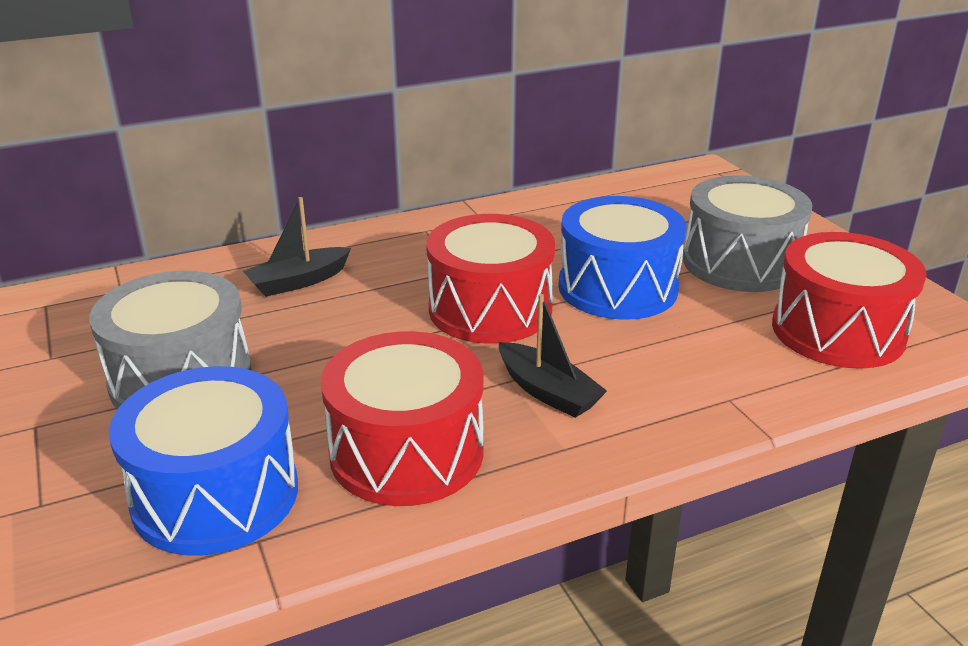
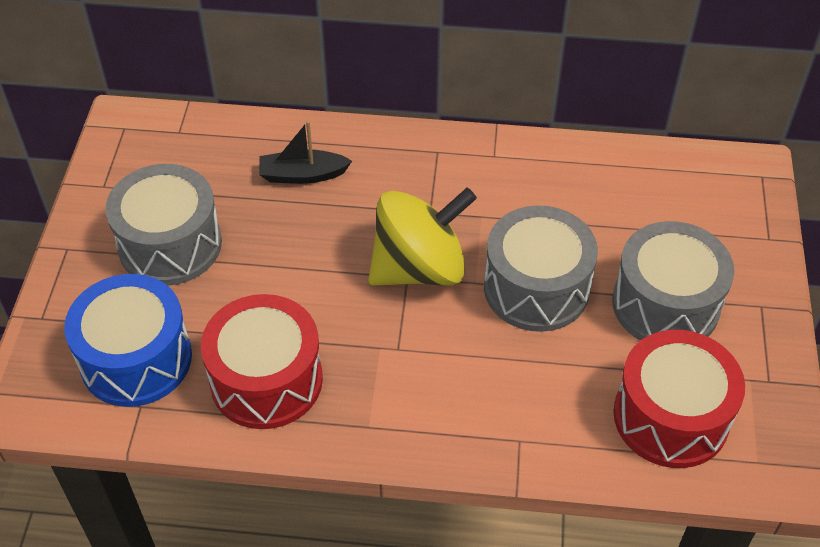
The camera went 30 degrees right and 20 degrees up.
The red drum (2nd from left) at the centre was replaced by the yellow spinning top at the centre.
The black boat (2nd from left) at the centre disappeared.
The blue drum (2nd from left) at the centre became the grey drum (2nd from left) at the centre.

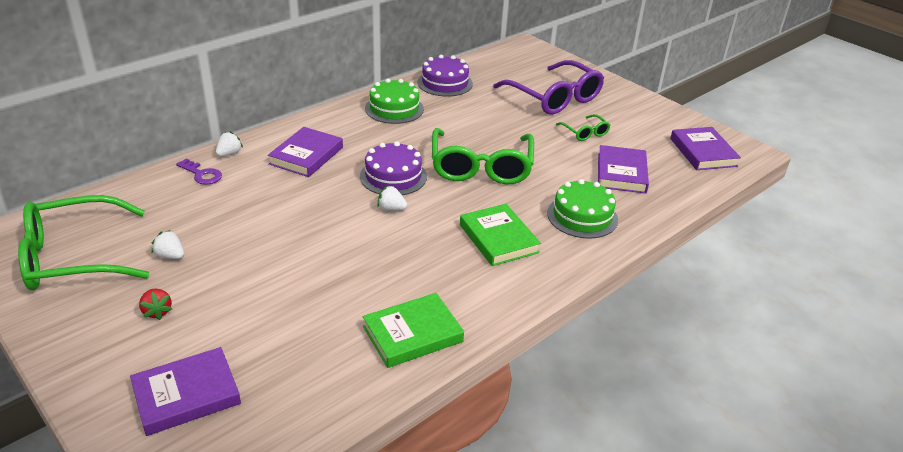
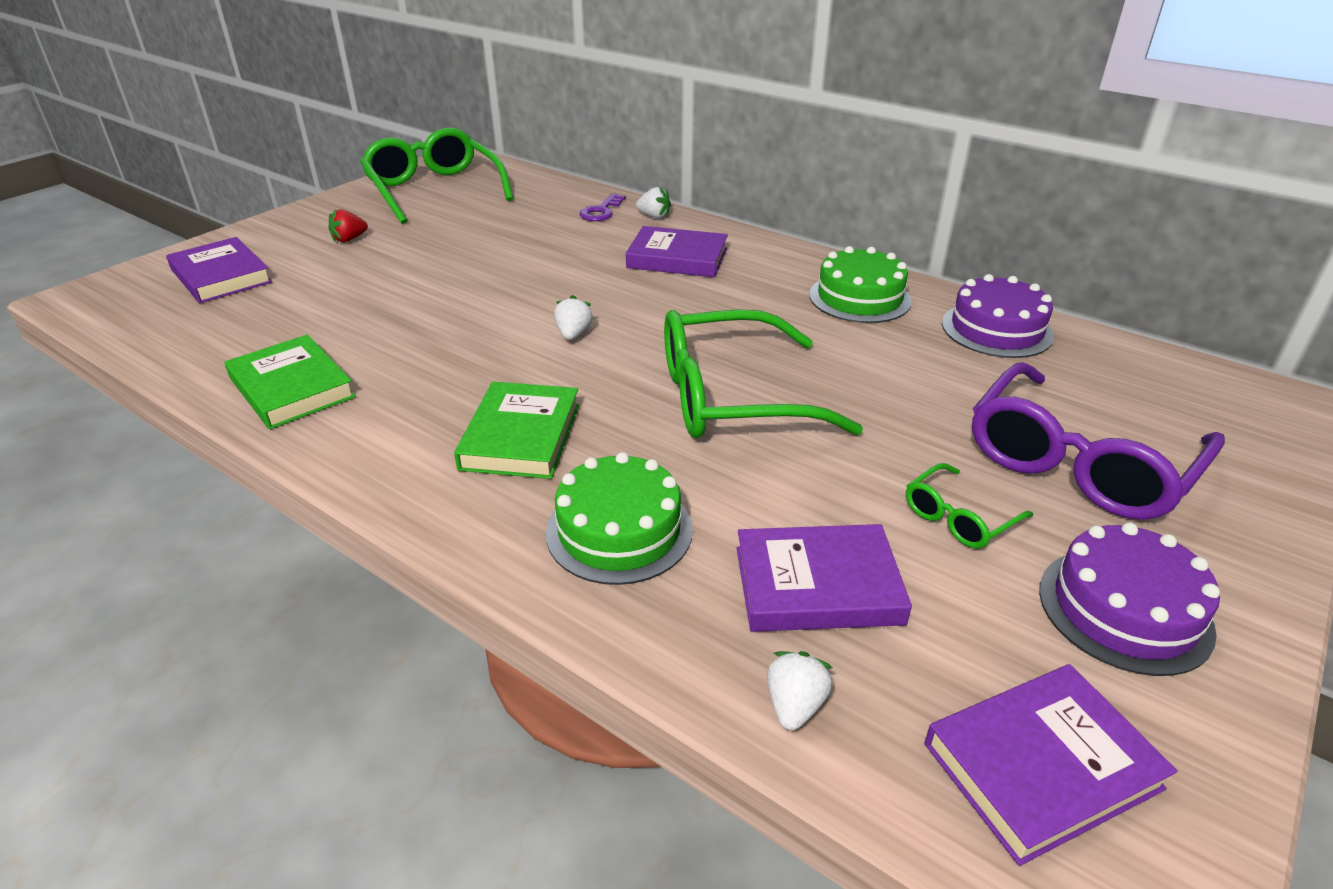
The camera went 80 degrees right and 0 degrees up.
The white strawberry (1st from left in the first image) moved from the middle left to the bottom centre.
The purple cake (1st from left in the first image) moved from the centre to the bottom right.
The green book (2nd from left) at the centre turned 45 degrees counterclockwise.

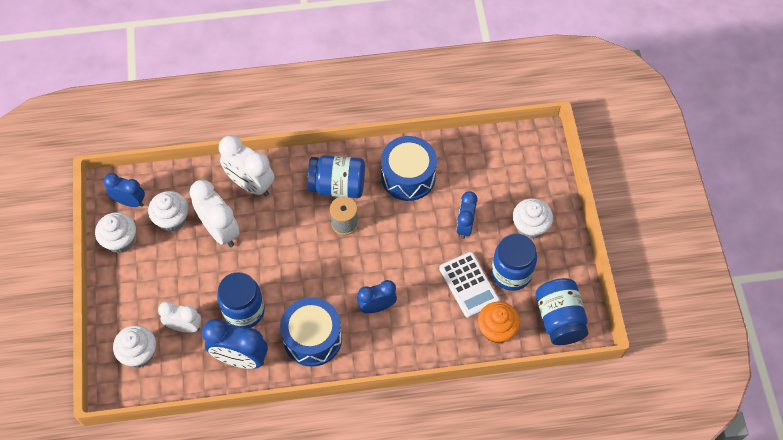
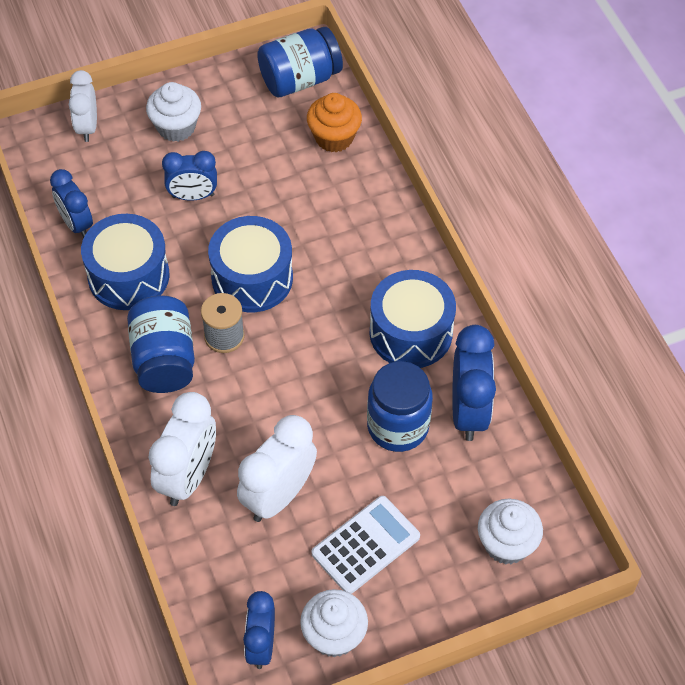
The camera went 105 degrees left and 5 degrees down.
The white cupcake (3rd from left) at the middle left disappeared.
The white clock (1st from left) moved from the bottom left to the top left.
The blue clock (3rd from left in the first image) moved from the bottom centre to the top left.
The white calculator moved from the centre to the bottom centre.
The blue jar (3rd from left) at the centre disappeared.
The blue drum (2nd from left) at the centre appeared.

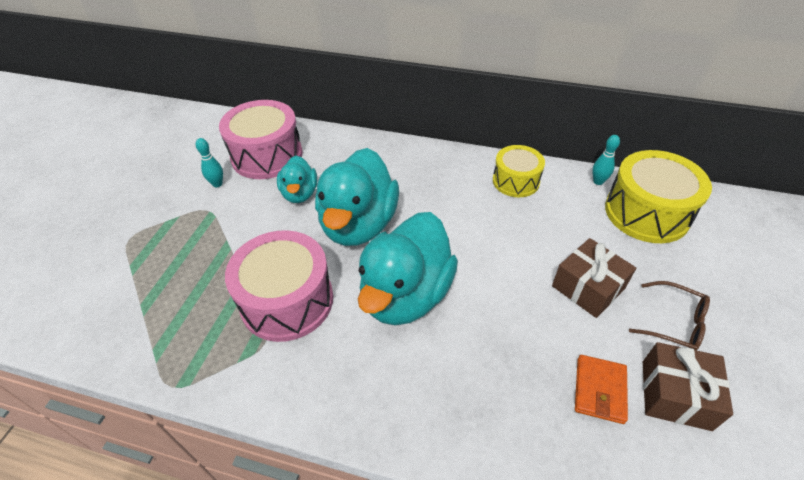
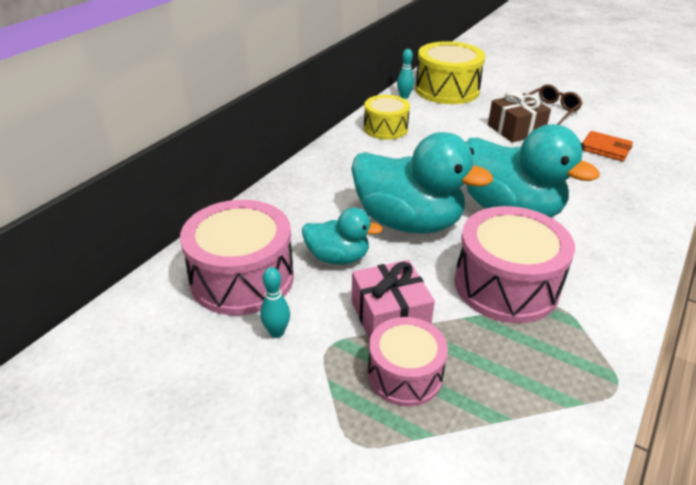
The camera went 75 degrees left and 10 degrees down.
The brown gift (2nd from left) at the bottom right disappeared.
The pink gift at the centre appeared.
The pink drum (2nd from left) at the bottom centre appeared.

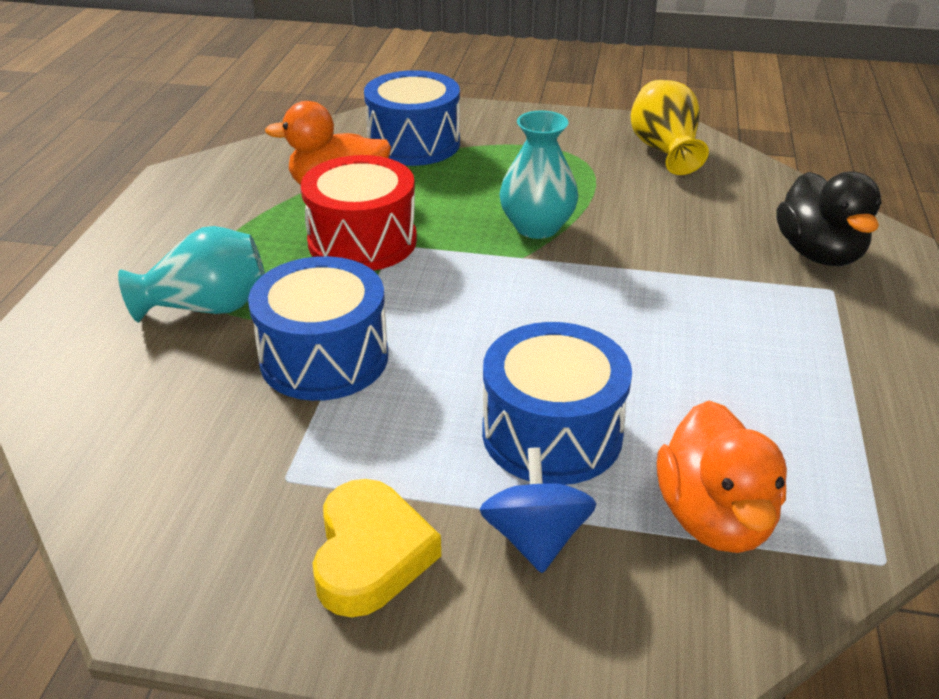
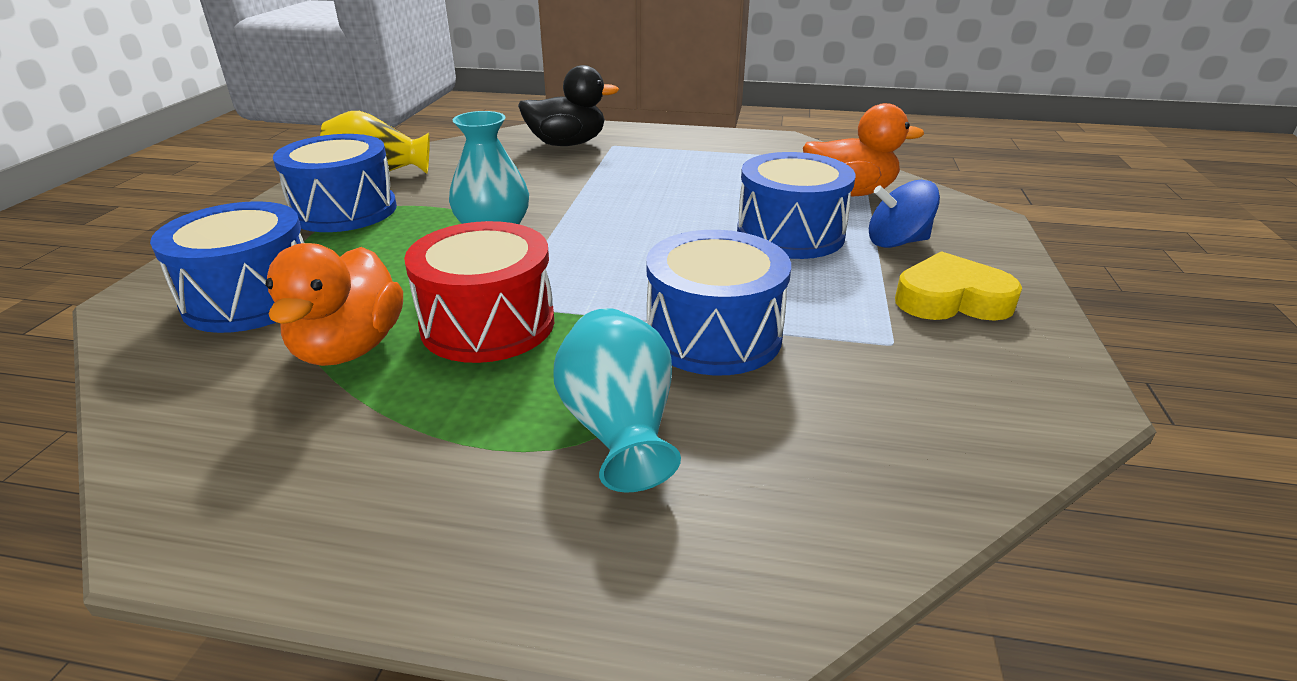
The camera went 90 degrees left and 5 degrees down.
The blue drum (2nd from left) at the top left appeared.

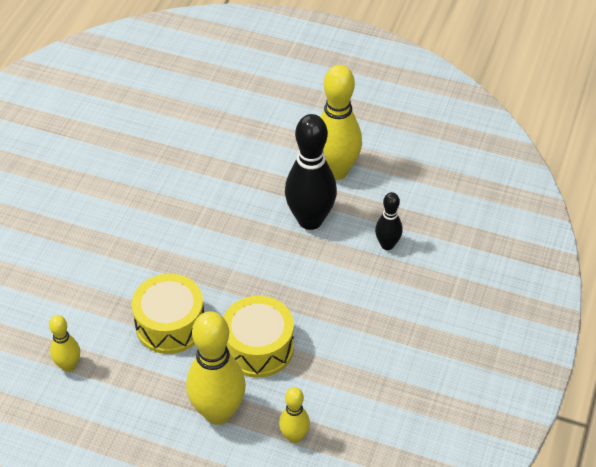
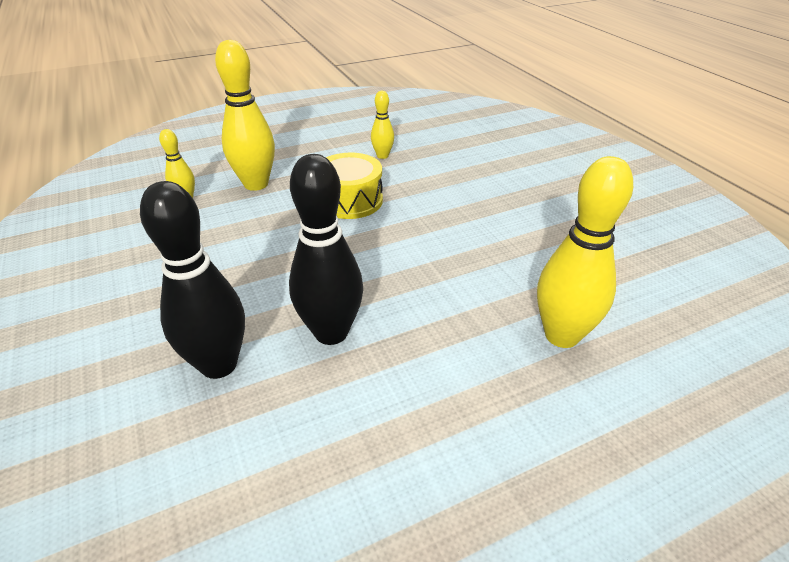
The camera went 135 degrees right and 10 degrees down.
The yellow drum (2nd from left) at the bottom centre disappeared.
The yellow bowling pin (4th from left) moved from the top centre to the middle right.
The black bowling pin (2nd from left in the first image) at the centre changed to 1.92 times the size.

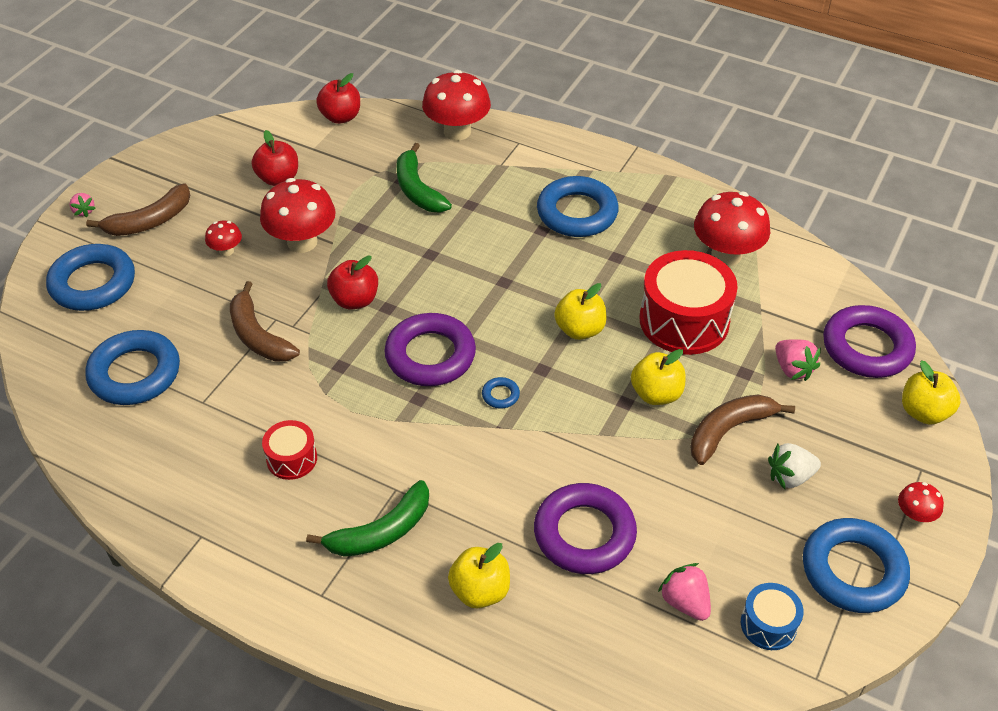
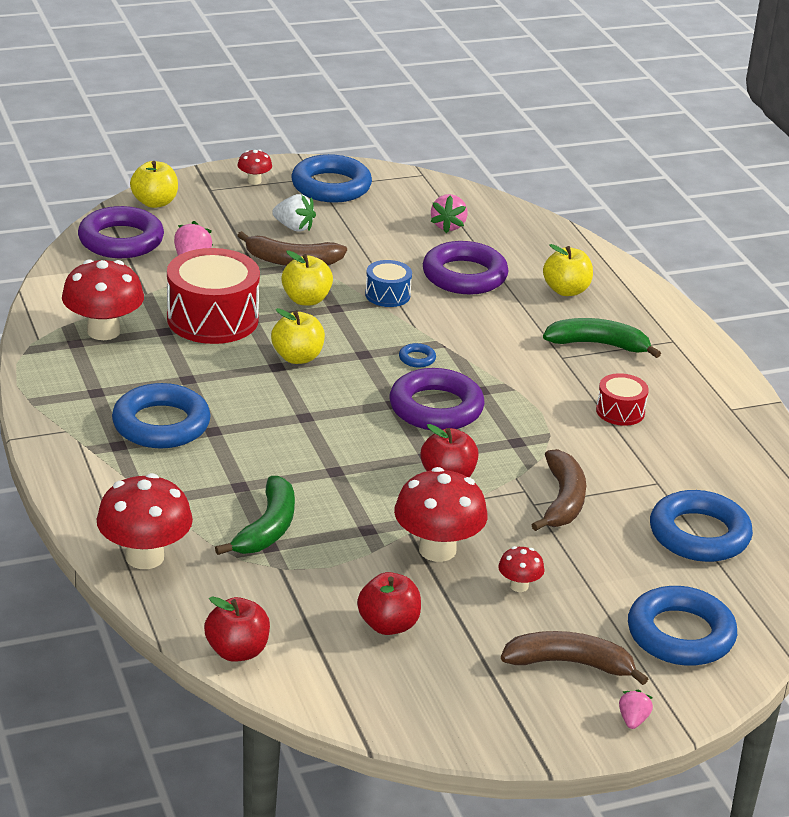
The camera went 140 degrees left and 15 degrees down.
The blue drum moved from the bottom right to the centre.

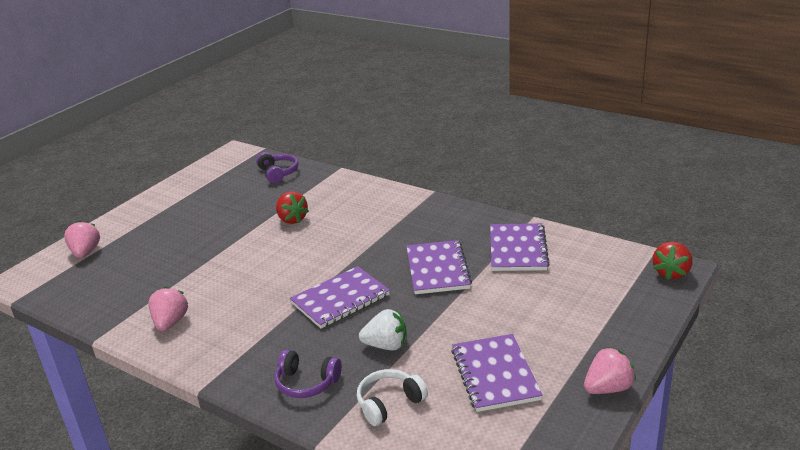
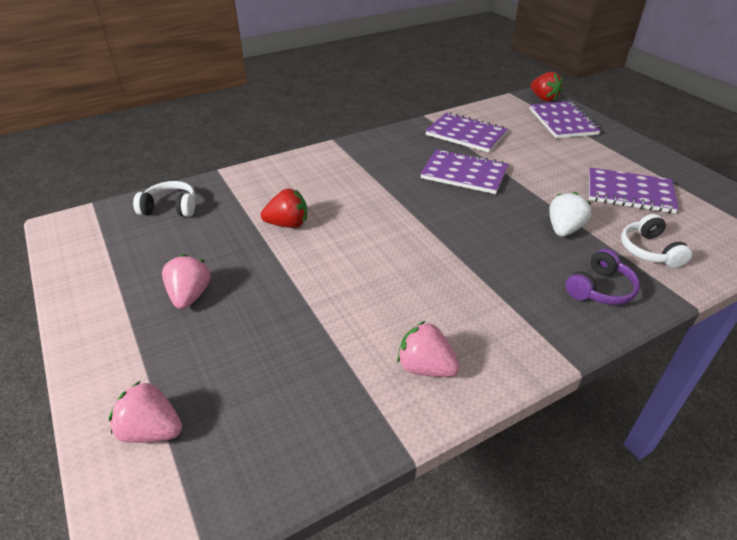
The camera went 65 degrees left and 10 degrees up.
The purple headphones (1st from left) at the centre became the white headphones (1st from left) at the middle left.
The purple notebook (1st from left in the first image) moved from the centre to the top right.
The pink strawberry (3rd from left in the first image) moved from the bottom right to the middle left.

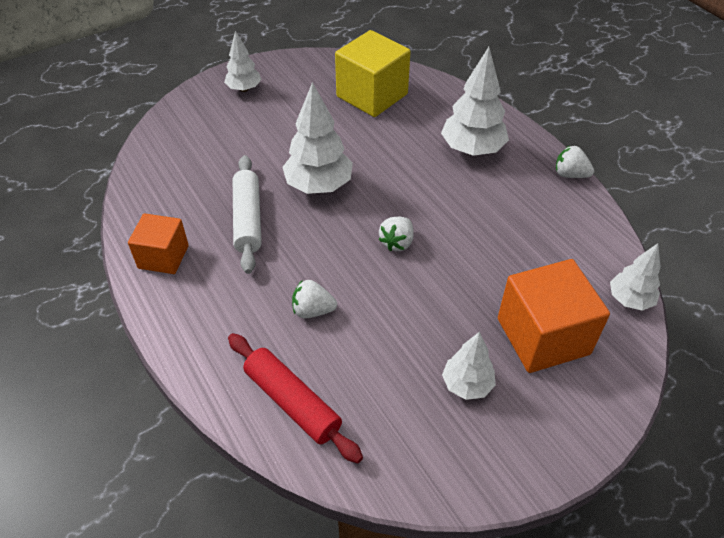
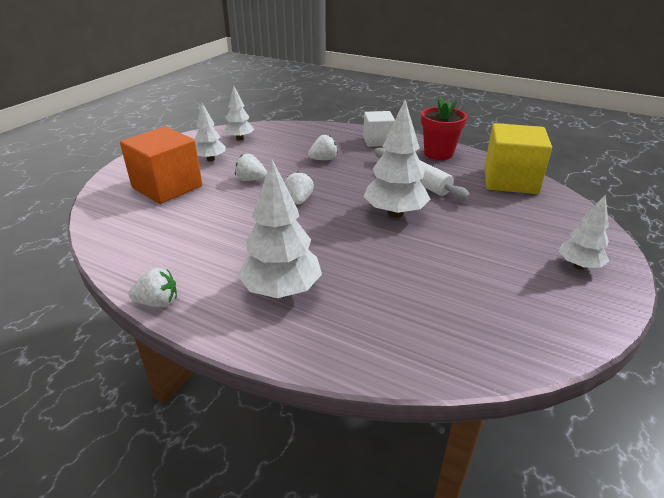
The camera went 150 degrees right and 15 degrees down.
The orange cube (1st from left) at the middle left was replaced by the red flower pot at the top right.
The red rolling pin at the bottom centre disappeared.
The yellow cube moved from the top centre to the top right.
The white tree (5th from left in the first image) moved from the middle right to the top centre.
The white strawberry (2nd from left) at the centre appeared.
The white cube at the top centre appeared.

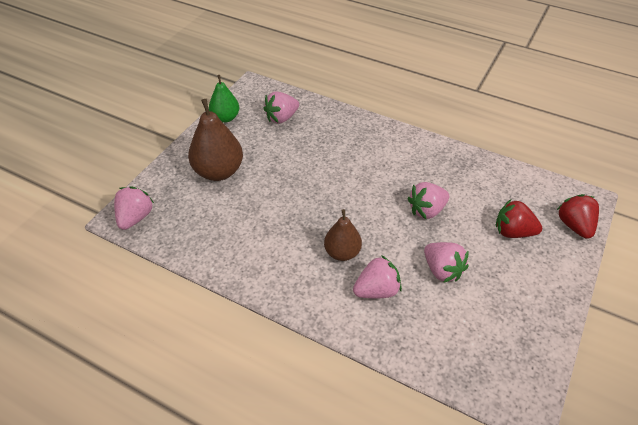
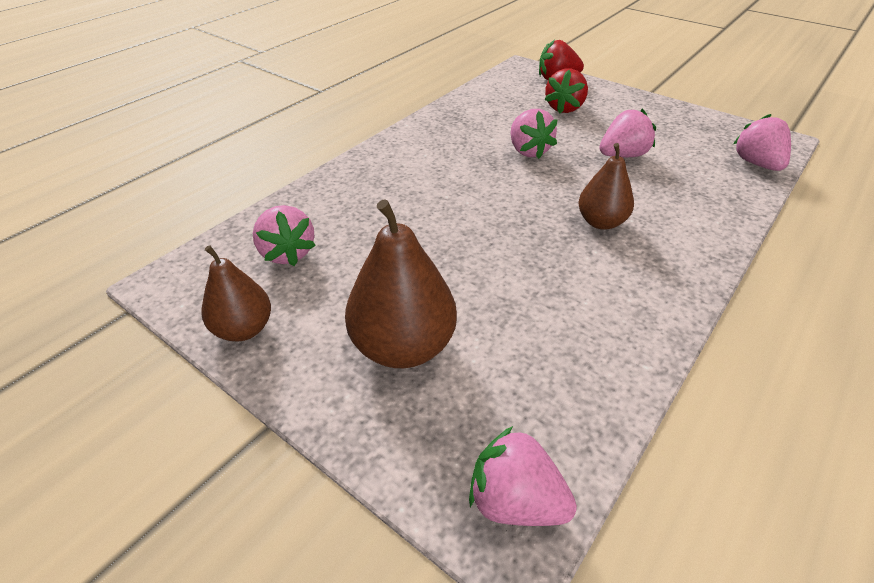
The camera went 80 degrees left and 5 degrees down.
The green pear at the top centre became the brown pear (1st from left) at the middle left.
The pink strawberry (3rd from left in the first image) moved from the centre to the top right.

